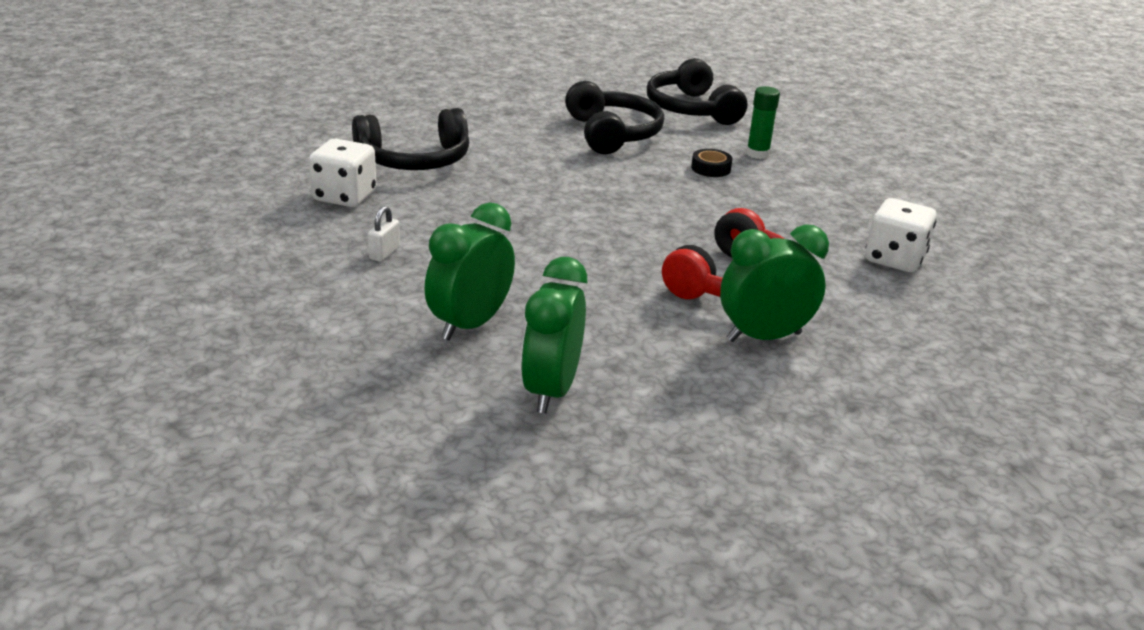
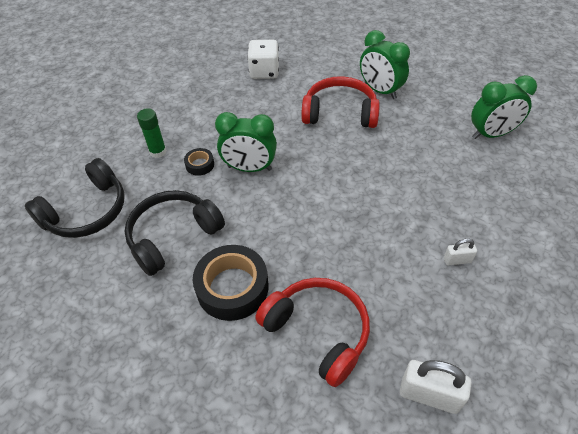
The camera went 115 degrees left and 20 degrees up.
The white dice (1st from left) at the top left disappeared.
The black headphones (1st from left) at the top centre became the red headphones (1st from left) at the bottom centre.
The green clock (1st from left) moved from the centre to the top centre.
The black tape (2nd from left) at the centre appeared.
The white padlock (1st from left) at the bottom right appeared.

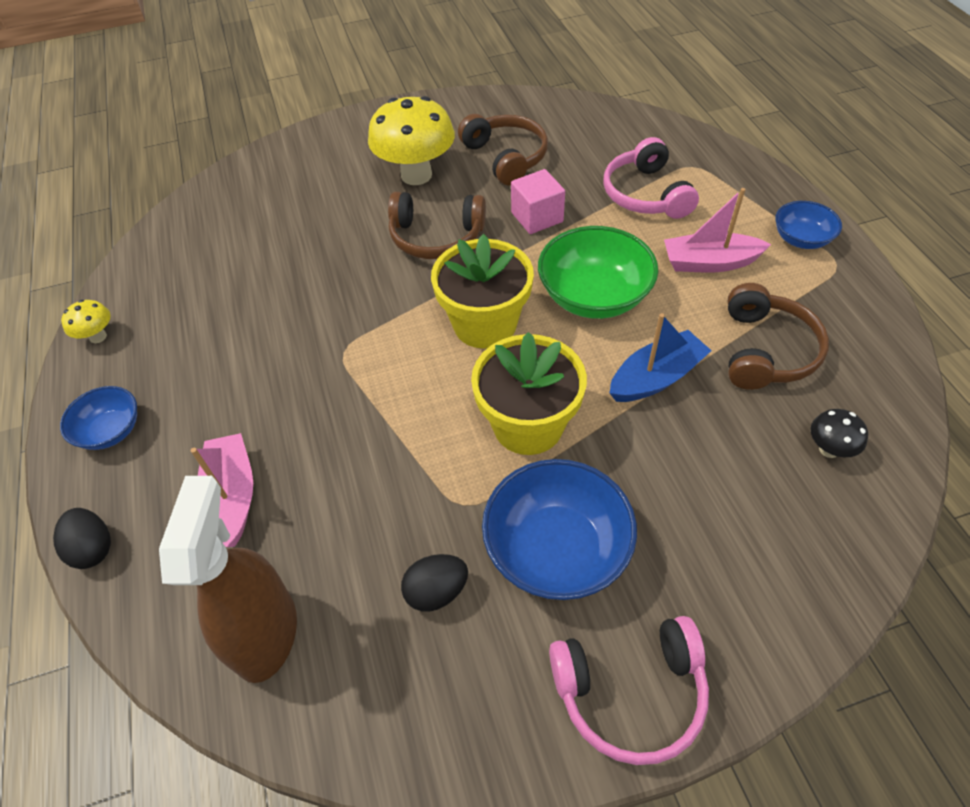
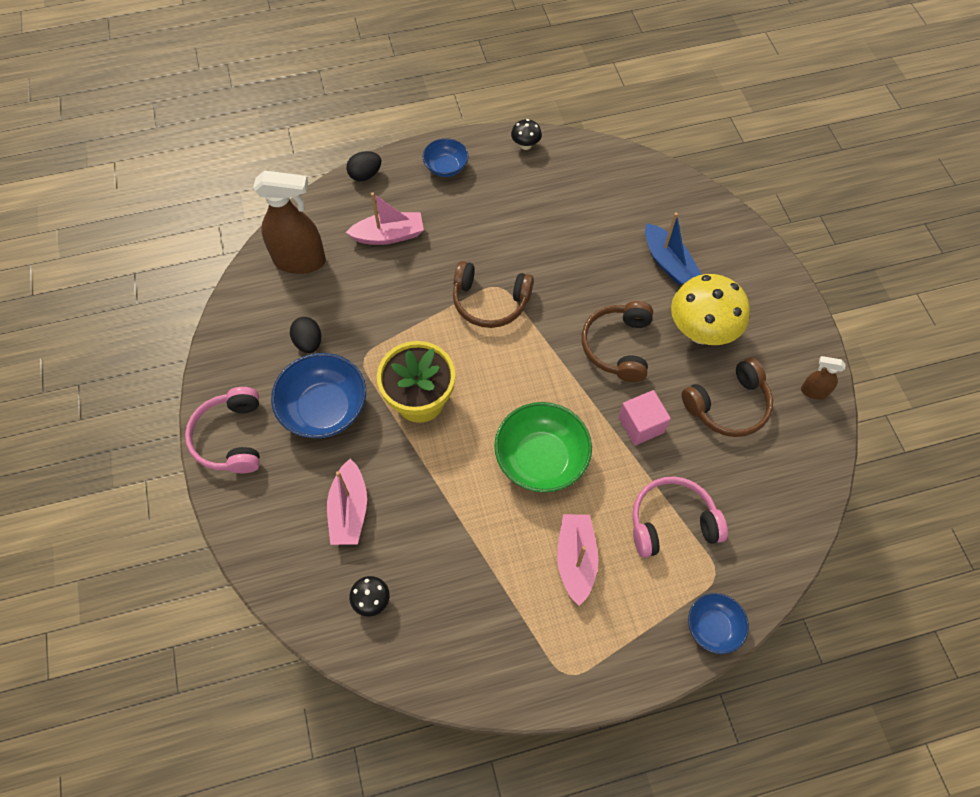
The camera went 90 degrees right and 10 degrees up.
The yellow mushroom (1st from left) at the middle left became the black mushroom (2nd from left) at the top centre.
The yellow flower pot (1st from left) at the centre disappeared.
The blue boat moved from the middle right to the top right.
The brown headphones (3rd from left in the first image) moved from the middle right to the centre.
The blue bowl (3rd from left) moved from the top right to the bottom right.
The pink boat (1st from left) at the centre appeared.
The brown spray bottle (2nd from left) at the middle right appeared.

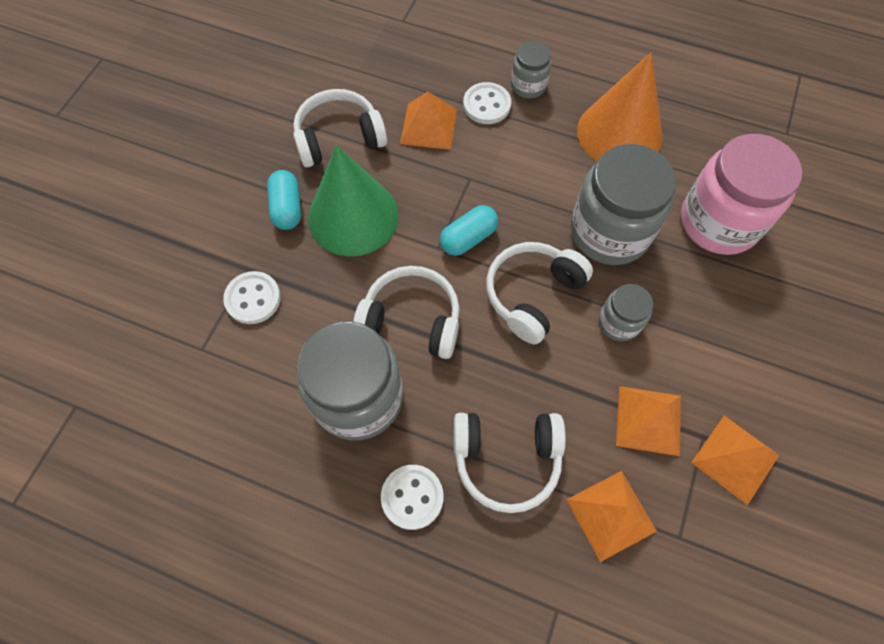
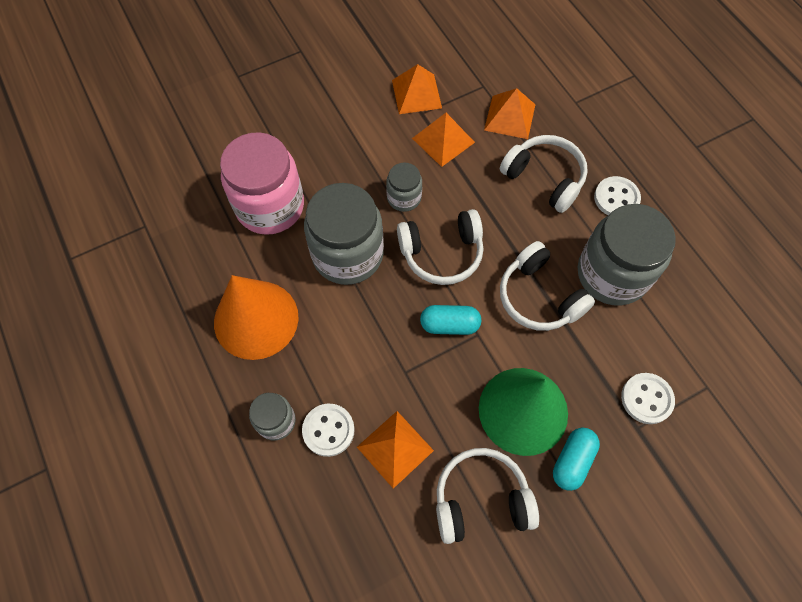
The camera went 140 degrees left and 0 degrees up.
The white headphones (1st from left in the first image) at the top centre turned 150 degrees clockwise.

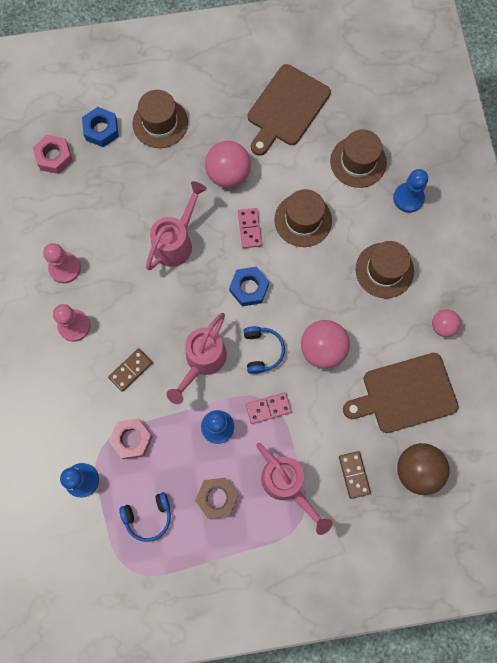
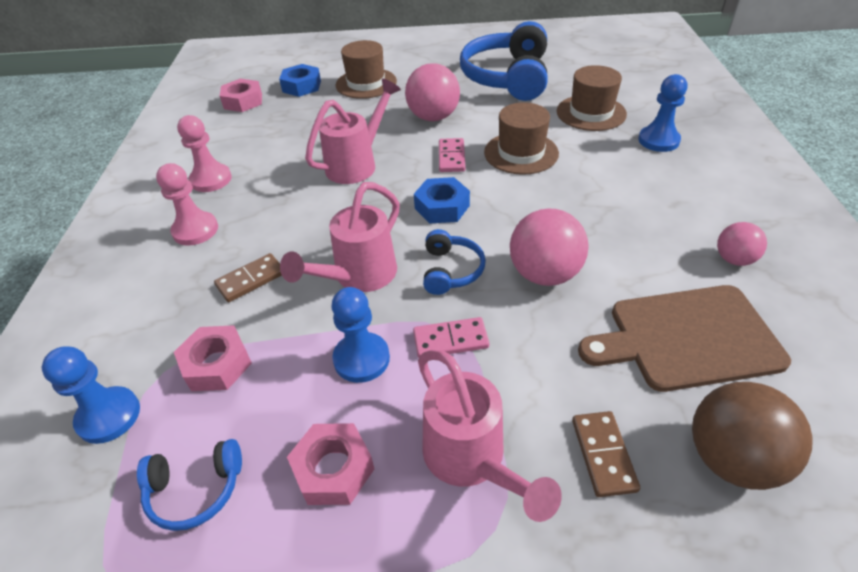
The camera went 10 degrees right and 30 degrees down.
The brown nut at the bottom centre became the pink nut (3rd from left) at the bottom centre.
The brown cutting board (1st from left) at the top centre was replaced by the blue headphones (3rd from left) at the top centre.
The brown hat (4th from left) at the middle right disappeared.

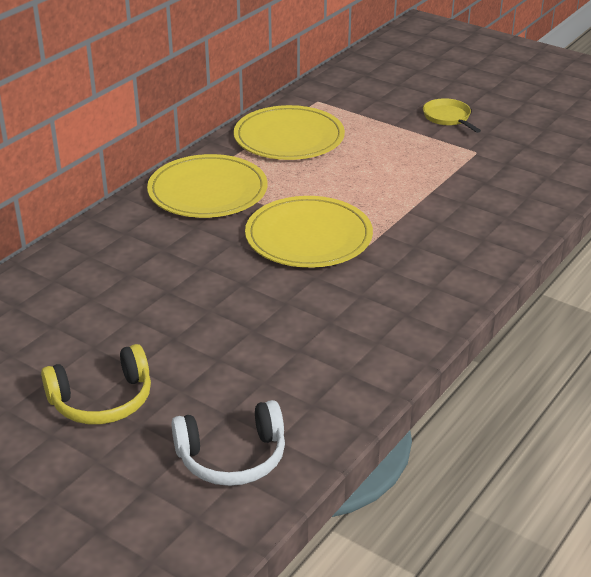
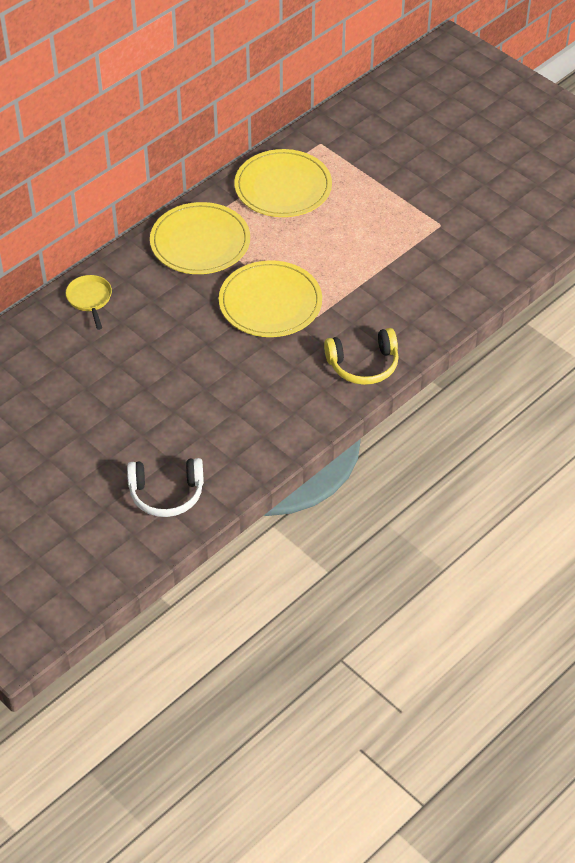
The camera went 10 degrees right and 15 degrees up.
The yellow headphones moved from the middle left to the centre.
The yellow pan moved from the top right to the middle left.

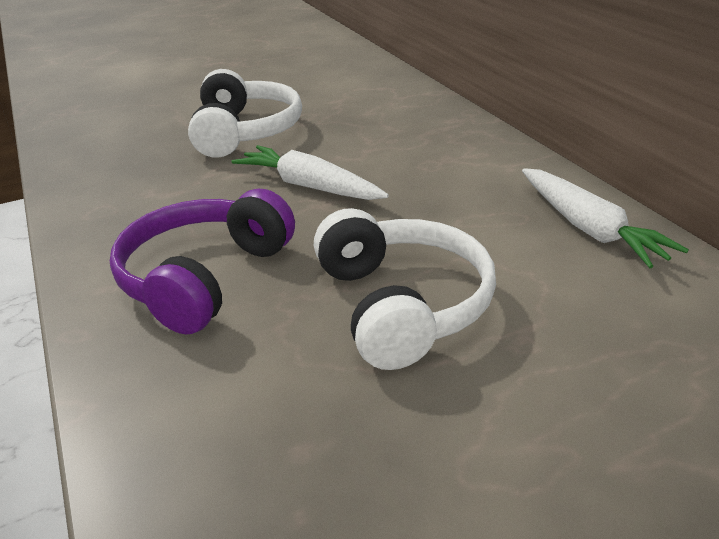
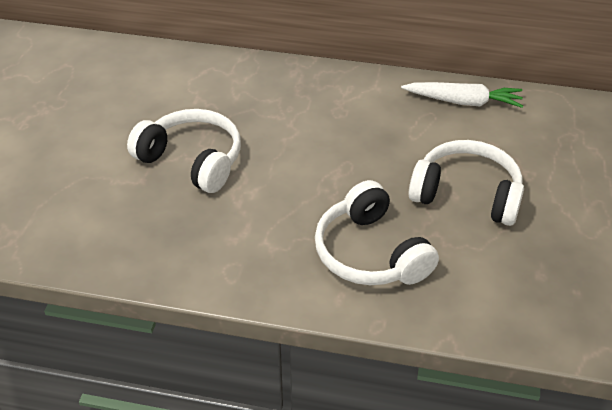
The camera went 55 degrees left and 10 degrees up.
The purple headphones at the middle left became the white headphones (2nd from left) at the centre.
The white carrot (1st from left) at the top centre disappeared.

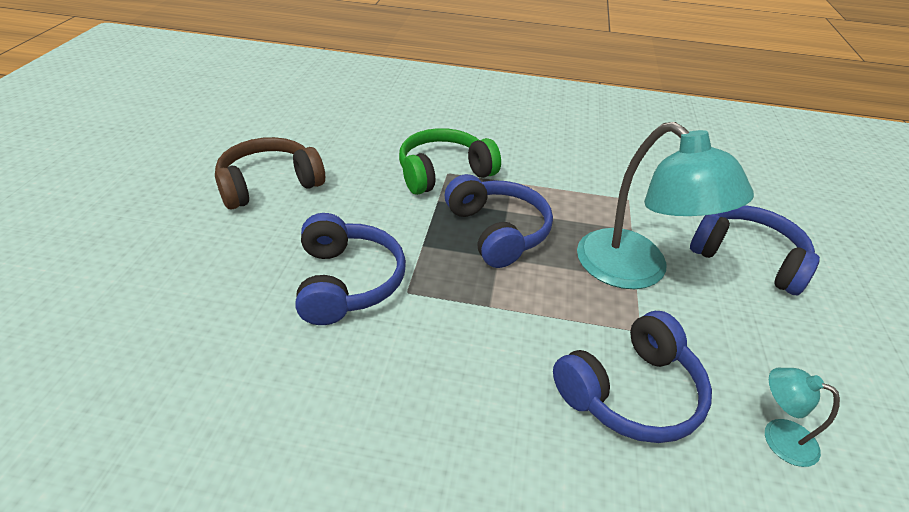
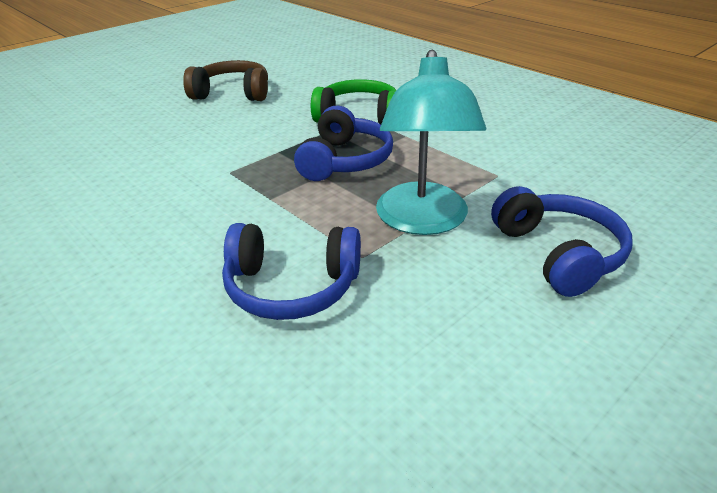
The camera went 40 degrees right and 5 degrees down.
The blue headphones (1st from left) at the centre disappeared.
The turquoise lamp (2nd from left) at the bottom right disappeared.

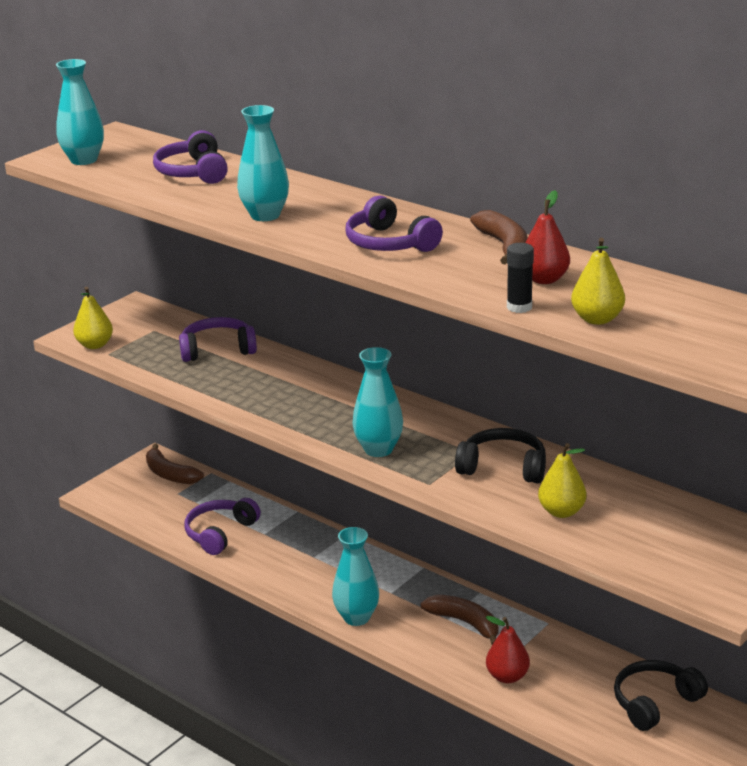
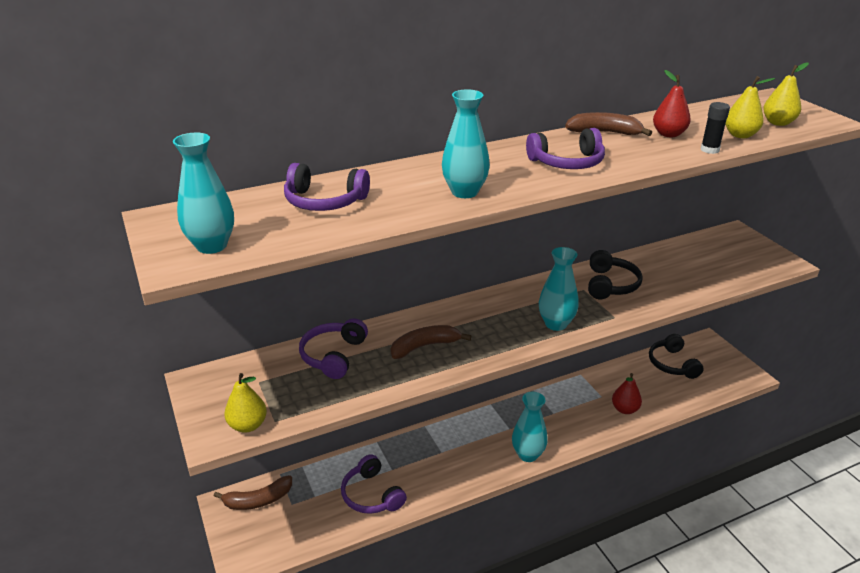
The camera went 65 degrees left and 5 degrees up.
The brown banana (2nd from left) moved from the bottom centre to the centre.
The black headphones (1st from left) at the middle right turned 150 degrees clockwise.
The yellow pear (2nd from left in the first image) moved from the middle right to the top right.

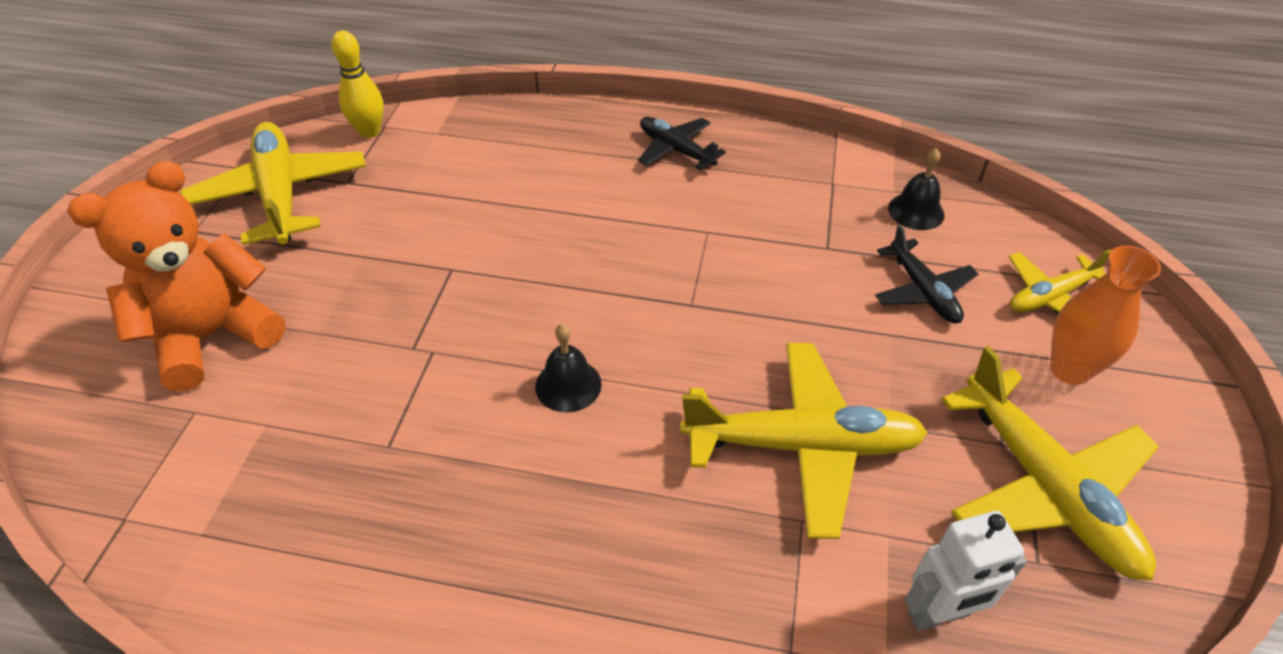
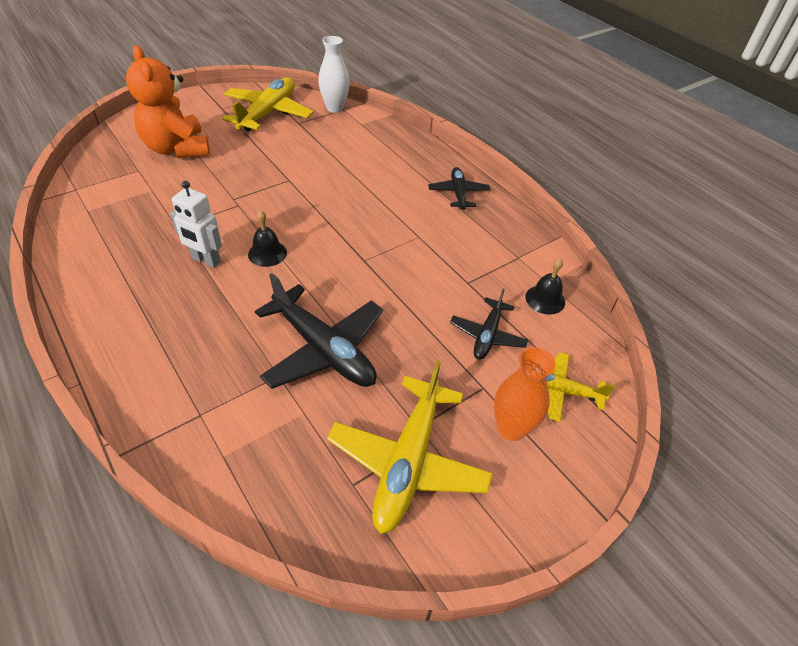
The camera went 40 degrees right and 0 degrees up.
The orange teddy bear at the middle left turned 120 degrees counterclockwise.
The yellow bowling pin at the top left was replaced by the white vase at the top centre.
The yellow plane (2nd from left) at the bottom centre became the black plane (1st from left) at the centre.
The white robot moved from the bottom right to the middle left.

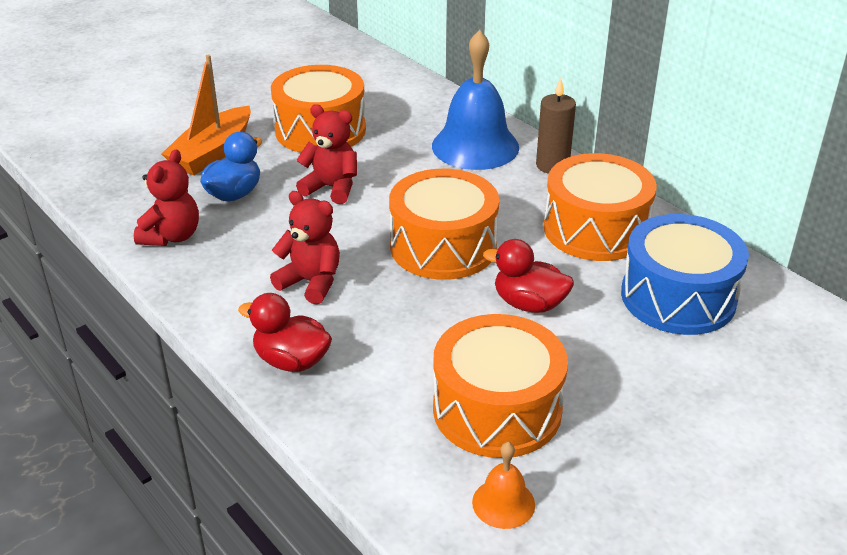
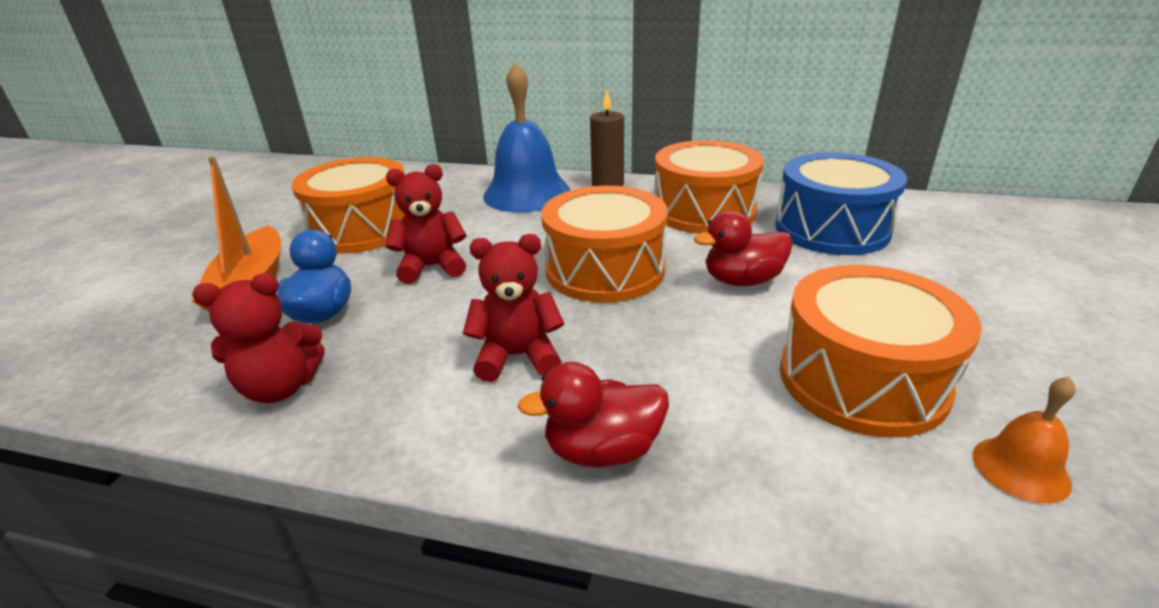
The camera went 35 degrees left and 5 degrees down.
The red teddy bear (1st from left) at the middle left turned 90 degrees clockwise.

